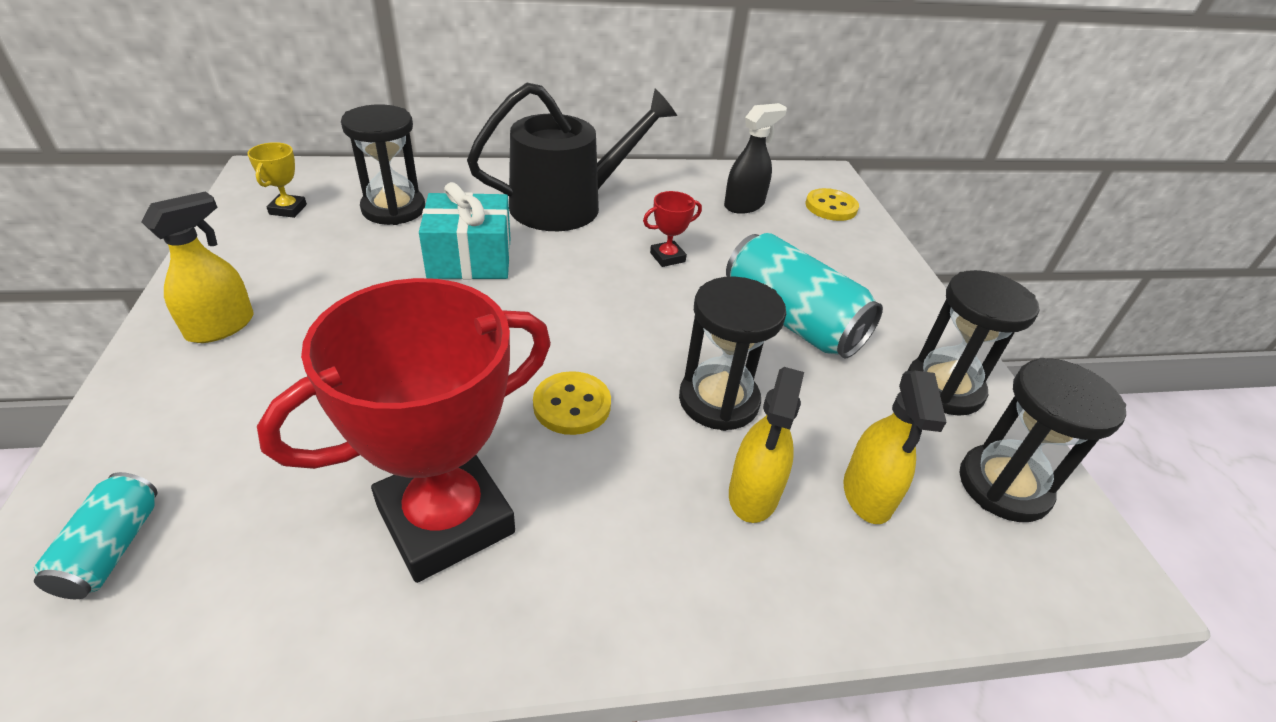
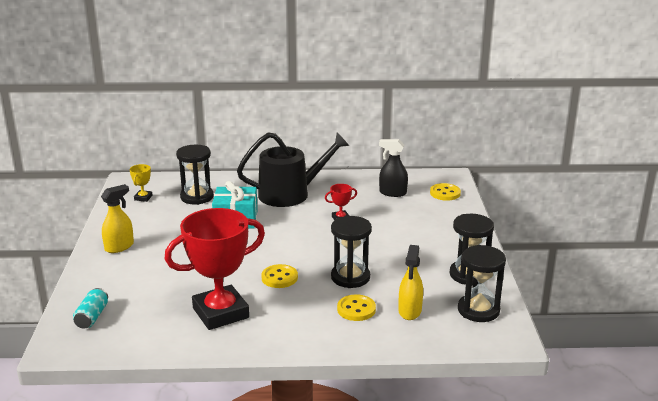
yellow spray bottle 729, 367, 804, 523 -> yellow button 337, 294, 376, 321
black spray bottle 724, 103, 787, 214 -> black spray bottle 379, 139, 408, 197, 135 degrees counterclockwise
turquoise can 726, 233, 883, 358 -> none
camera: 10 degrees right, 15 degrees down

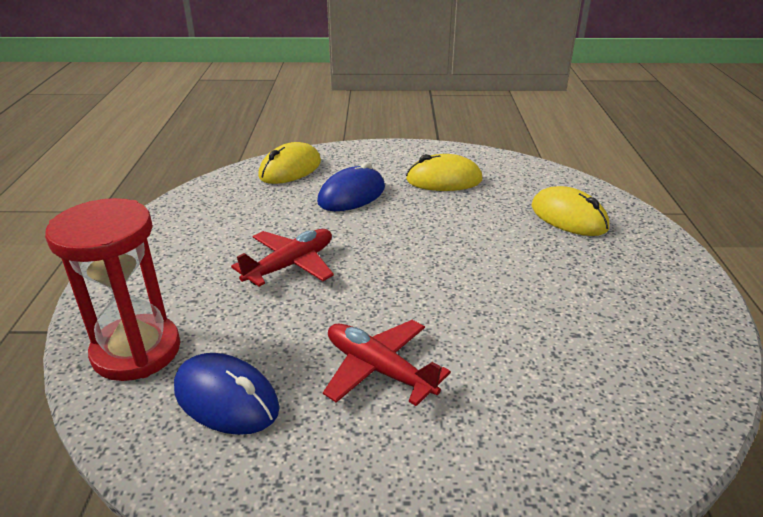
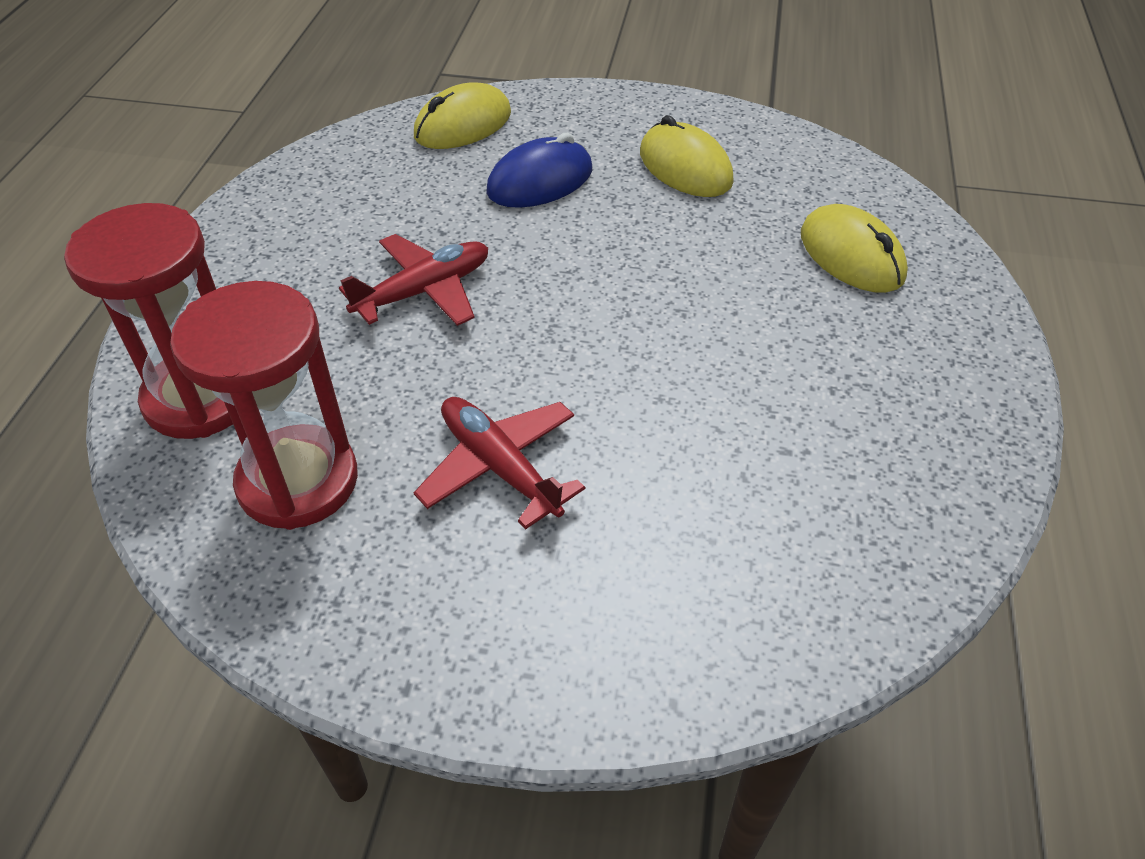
blue mouse 174, 353, 280, 435 -> red hourglass 170, 281, 358, 530
yellow mouse 406, 154, 482, 191 -> yellow mouse 640, 115, 734, 197, 45 degrees clockwise
camera: 10 degrees right, 15 degrees up

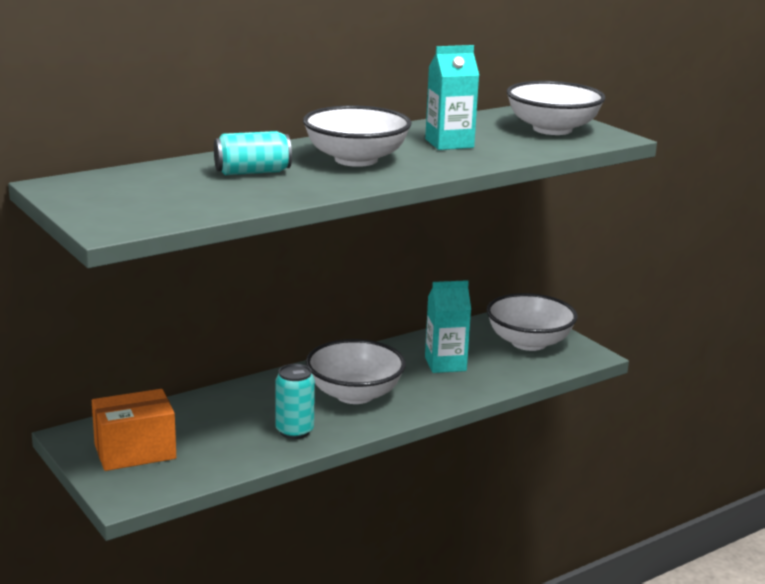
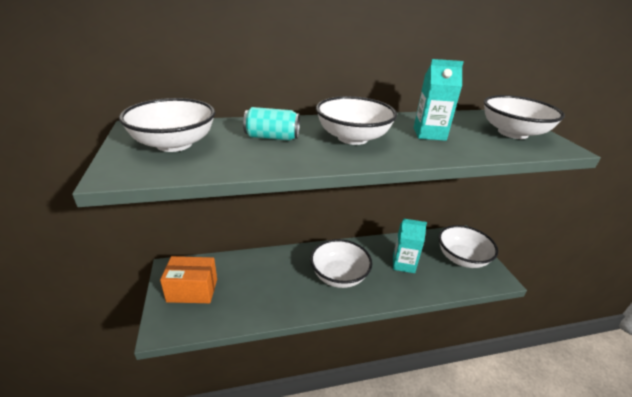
none -> white bowl 119, 98, 215, 152
turquoise can 275, 364, 315, 439 -> none
camera: 20 degrees right, 10 degrees up

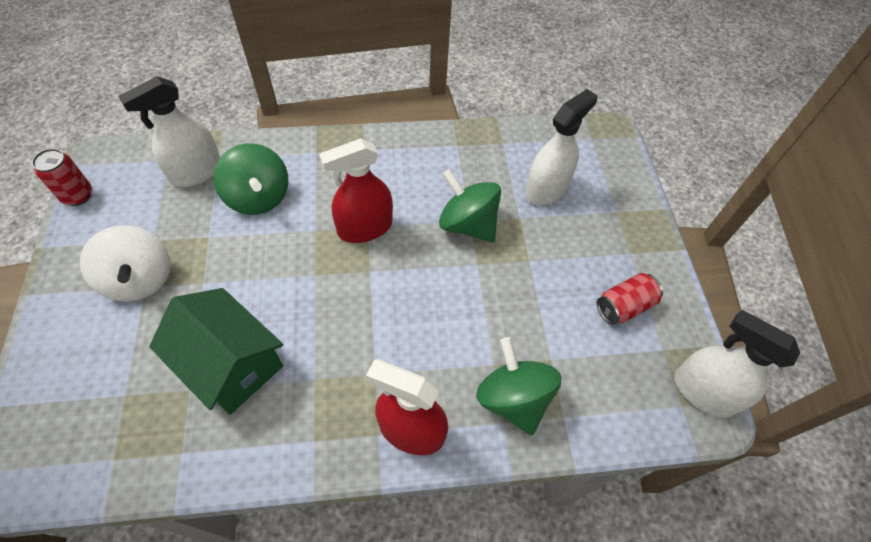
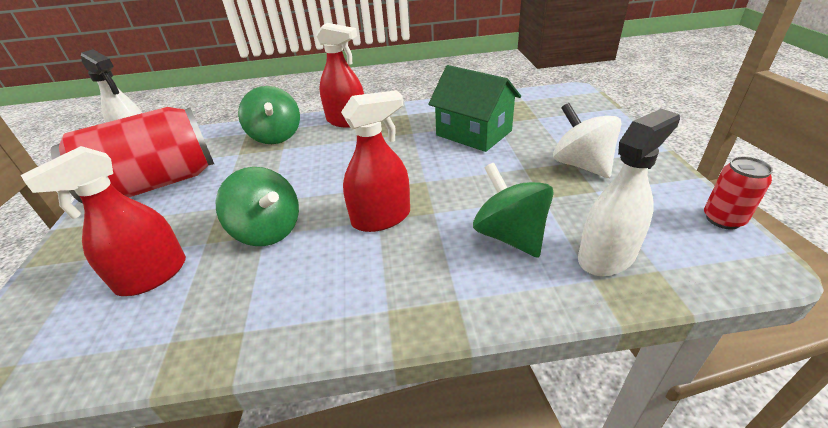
white spray bottle 525, 89, 598, 206 -> red spray bottle 21, 146, 186, 296
red can 597, 273, 663, 325 -> red can 51, 107, 214, 203, x2.32
camera: 175 degrees left, 20 degrees down

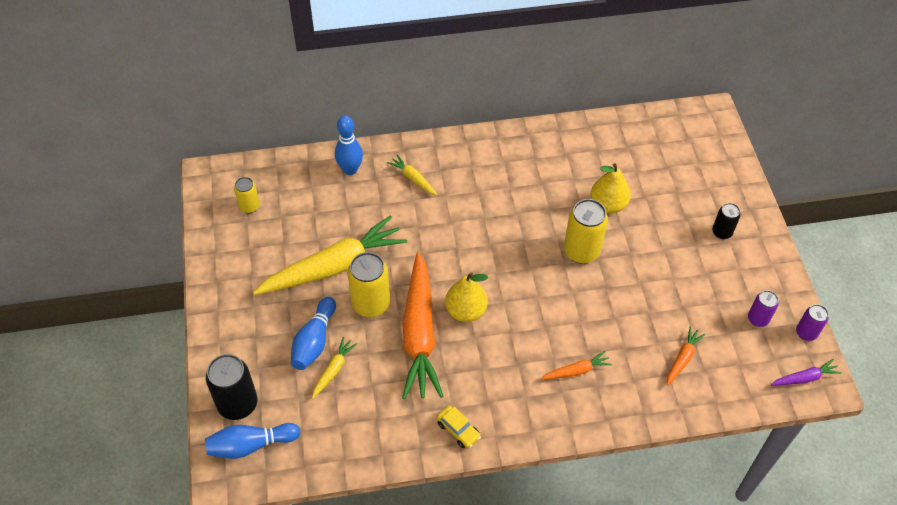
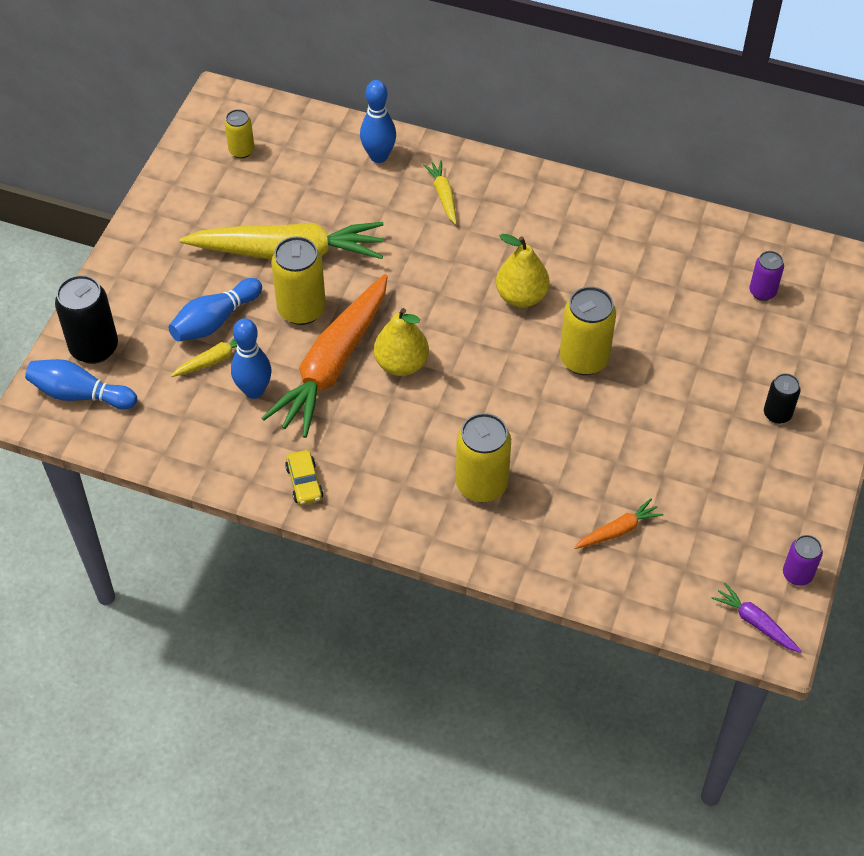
none -> blue bowling pin 231, 318, 271, 399
orange carrot 541, 351, 612, 380 -> yellow can 456, 413, 511, 502
yellow pear 590, 163, 631, 214 -> yellow pear 496, 234, 549, 307, move
purple carrot 771, 359, 842, 386 -> purple carrot 711, 583, 802, 653, 150 degrees counterclockwise
purple can 748, 290, 779, 327 -> purple can 750, 251, 784, 301, move
camera: 30 degrees right, 0 degrees up

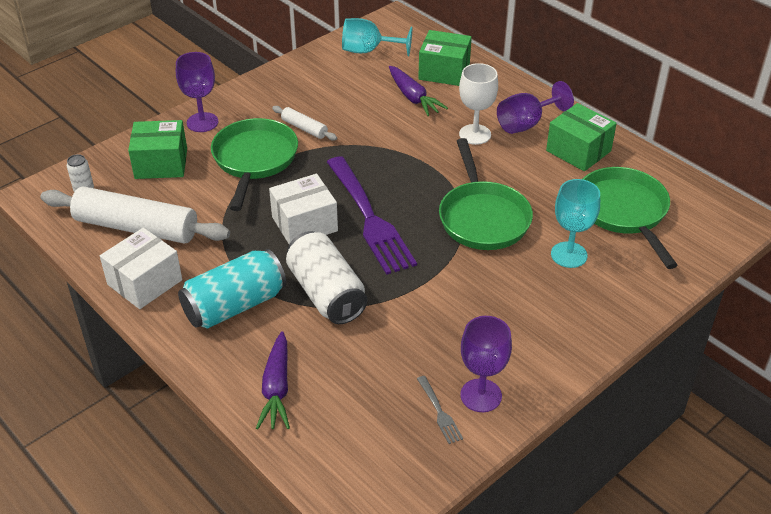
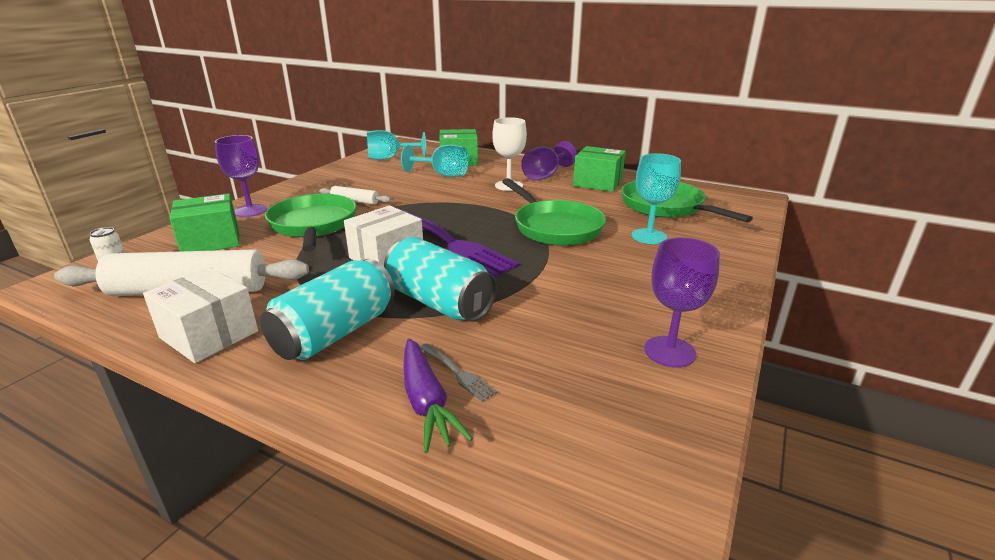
white box 100, 228, 182, 309 -> white box 143, 267, 258, 363, 75 degrees counterclockwise
white can 286, 231, 367, 324 -> turquoise can 384, 237, 497, 322
purple carrot 389, 66, 448, 116 -> turquoise goblet 401, 145, 469, 177
grey fork 417, 376, 463, 444 -> grey fork 420, 343, 498, 402, move
camera: 20 degrees left, 15 degrees down

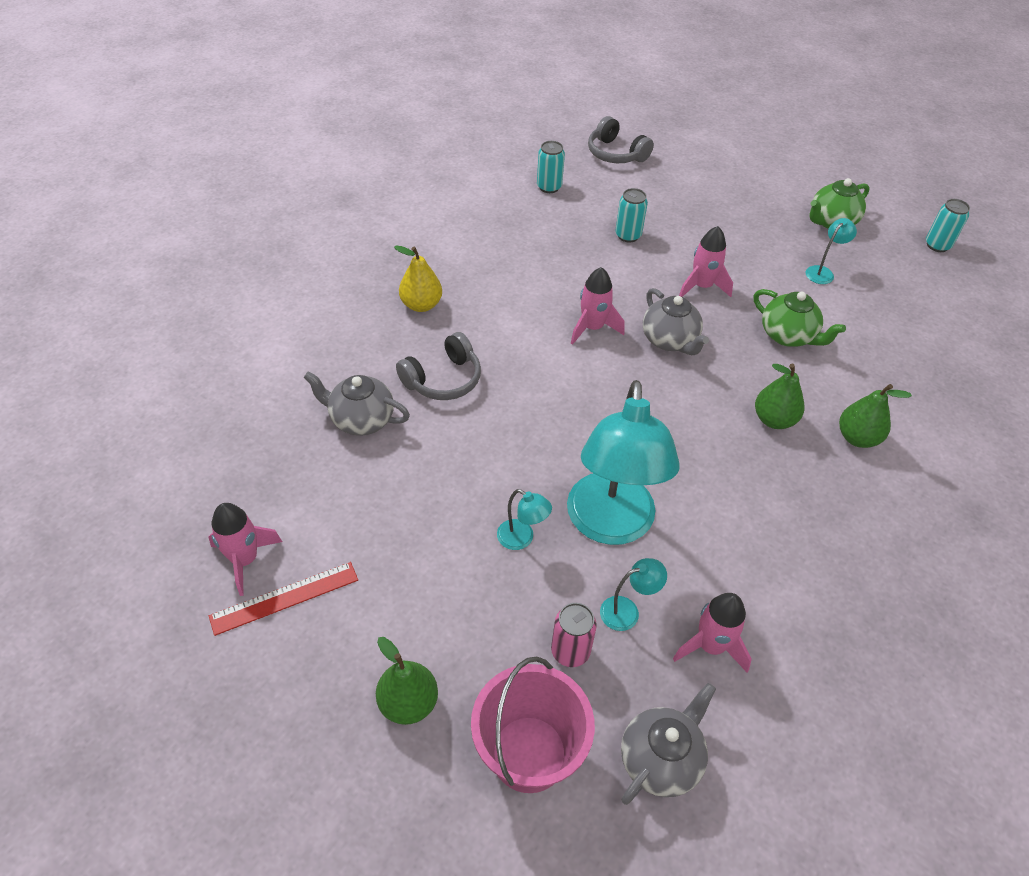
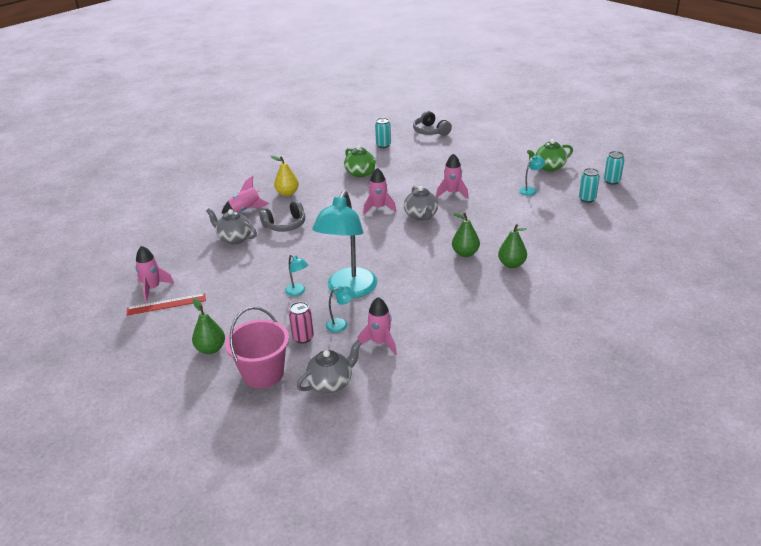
none -> pink rocket 222, 176, 270, 214
green teapot 754, 289, 846, 347 -> green teapot 344, 145, 376, 177, move
turquoise can 615, 188, 648, 242 -> turquoise can 579, 168, 600, 203, move
camera: 15 degrees right, 15 degrees down

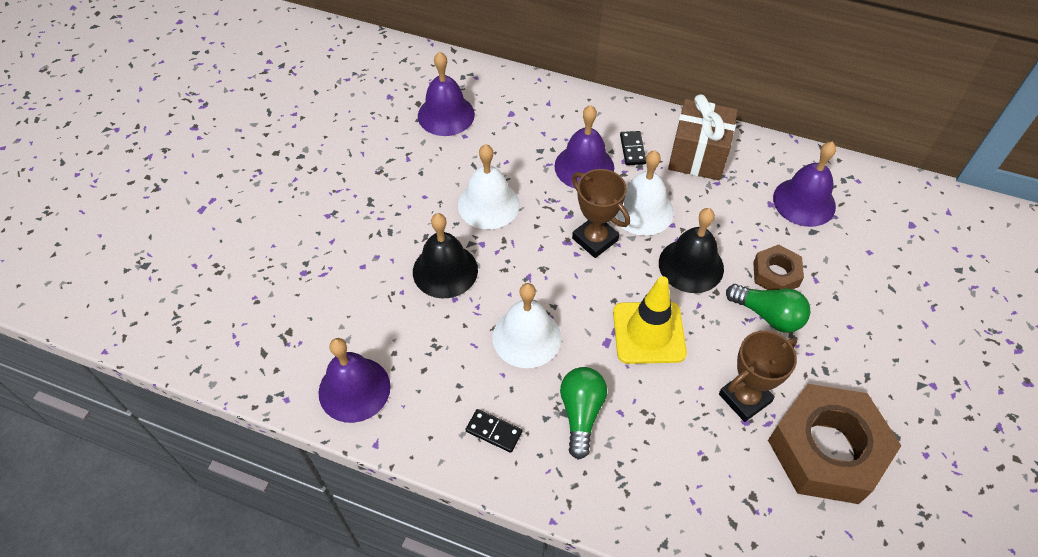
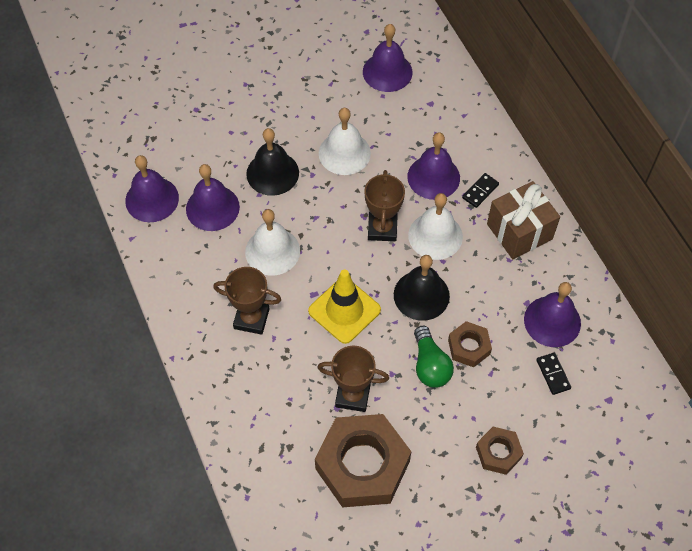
none -> purple bell 186, 164, 240, 231
green light bulb 560, 367, 607, 460 -> brown trophy 213, 267, 281, 335
none -> brown nut 476, 427, 524, 475
black domino 465, 409, 522, 453 -> black domino 536, 352, 571, 395, move
camera: 45 degrees right, 5 degrees up

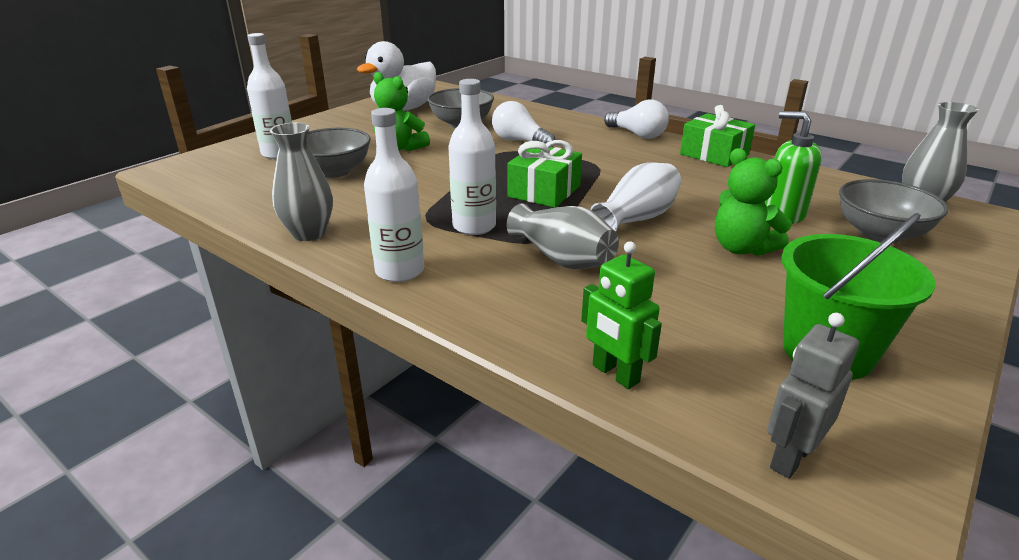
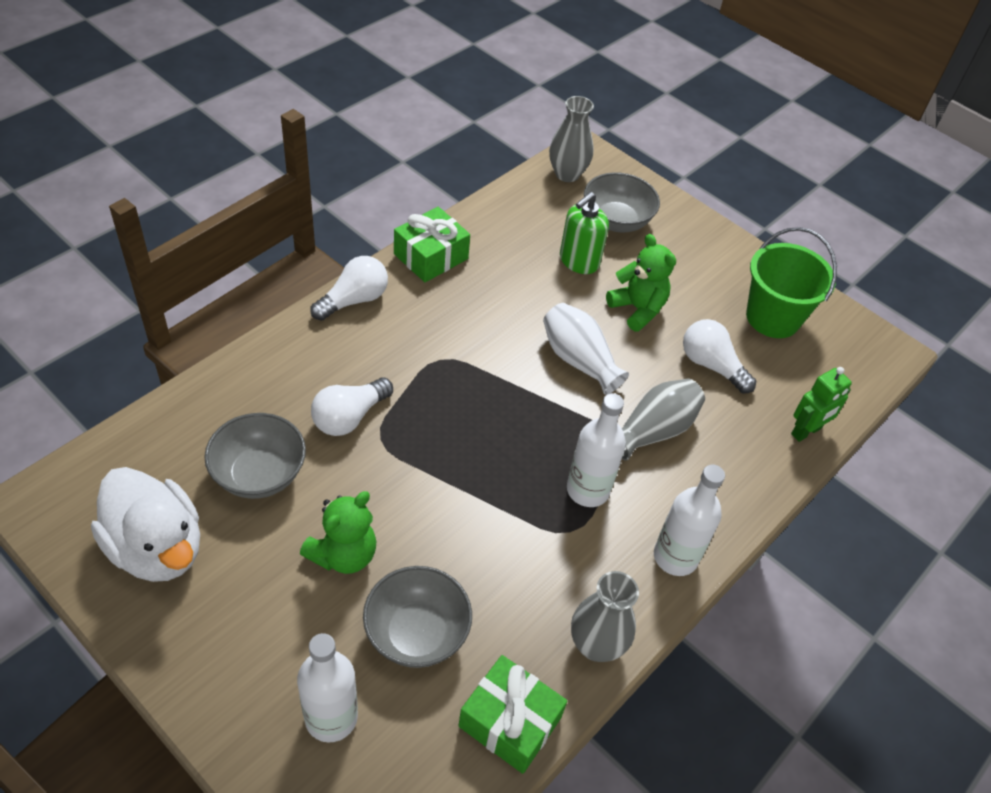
green gift 508, 140, 582, 208 -> green gift 458, 655, 567, 774, move
green teddy bear 715, 148, 792, 256 -> green teddy bear 606, 234, 676, 332, 90 degrees counterclockwise
none -> white light bulb 683, 319, 756, 393
grey robot 767, 313, 859, 479 -> none
camera: 90 degrees left, 20 degrees up

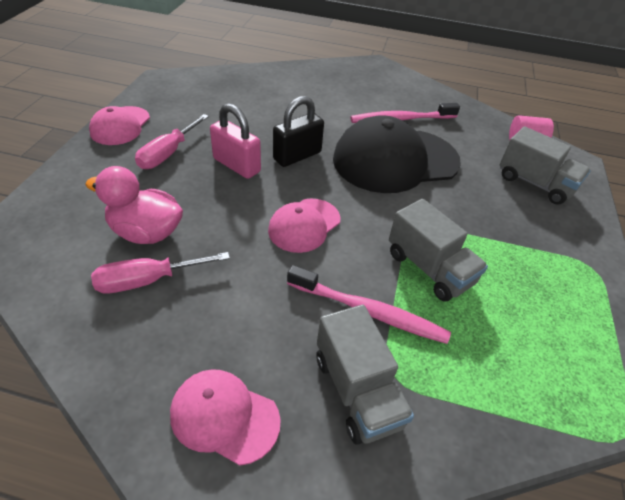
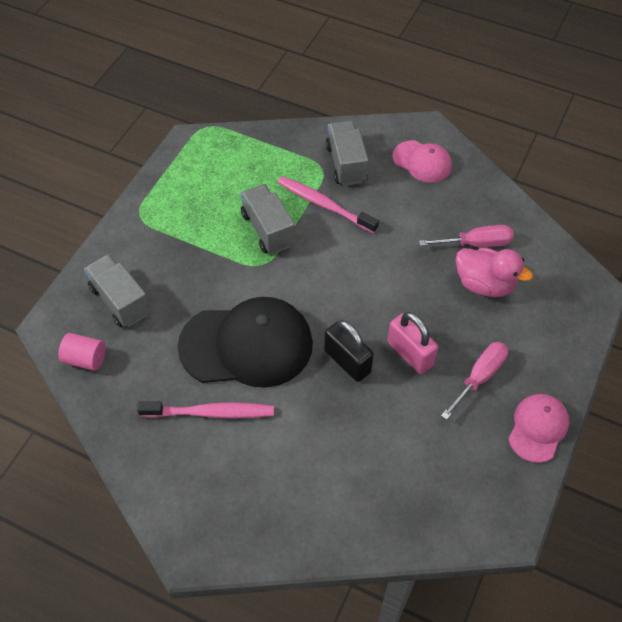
black padlock 273, 96, 324, 167 -> black padlock 324, 320, 373, 382, 75 degrees clockwise
pink cap 268, 198, 340, 253 -> none
camera: 165 degrees left, 10 degrees up

